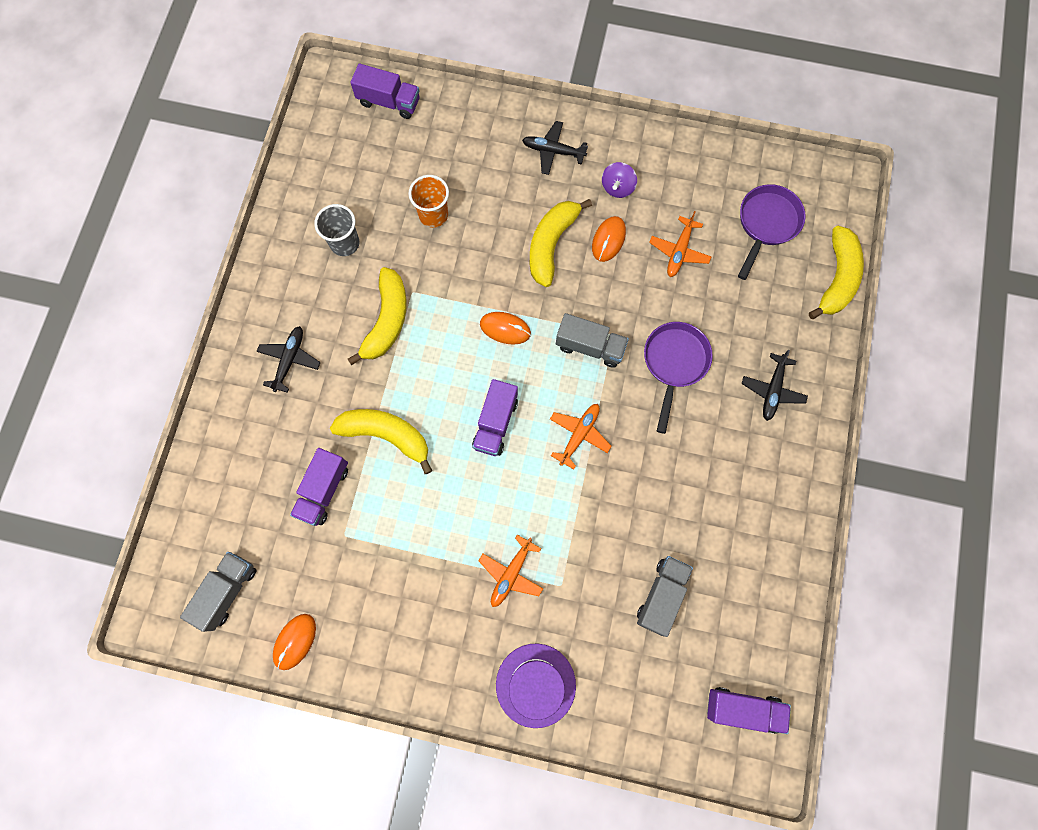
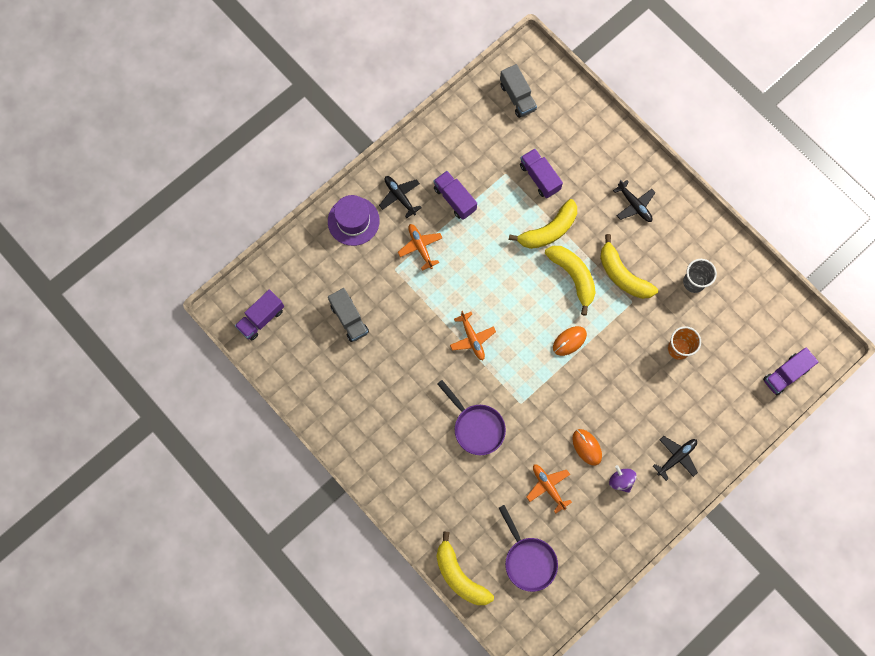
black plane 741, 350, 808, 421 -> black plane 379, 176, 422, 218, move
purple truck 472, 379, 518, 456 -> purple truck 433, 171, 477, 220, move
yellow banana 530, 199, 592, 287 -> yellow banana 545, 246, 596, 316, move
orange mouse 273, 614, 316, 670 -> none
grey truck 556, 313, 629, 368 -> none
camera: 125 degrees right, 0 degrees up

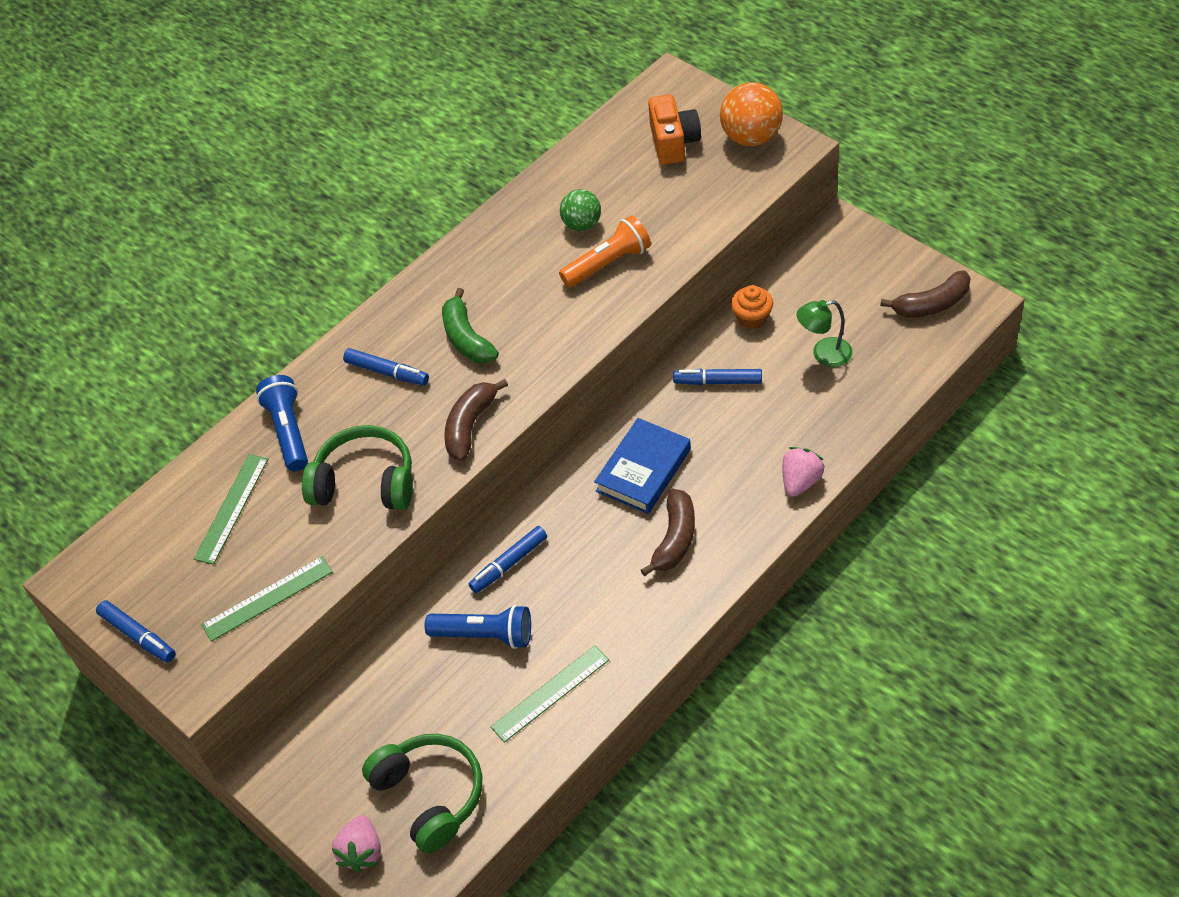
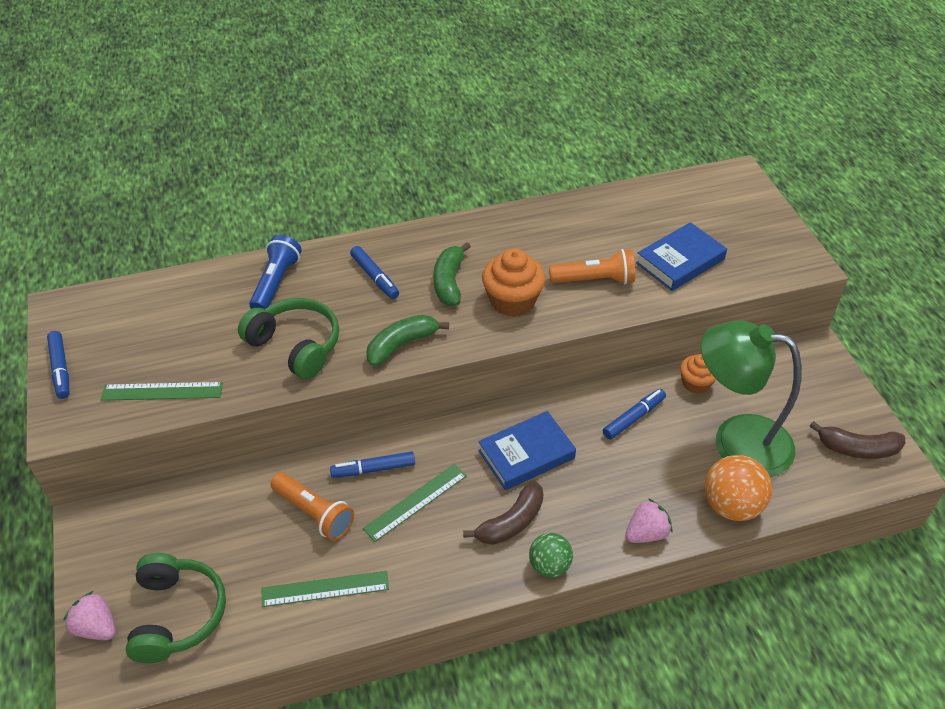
pink strawberry 332, 815, 381, 872 -> pink strawberry 63, 591, 116, 640, 90 degrees clockwise
blue flashlight 425, 605, 531, 649 -> orange flashlight 271, 473, 354, 541
green ruler 194, 454, 268, 565 -> green ruler 363, 464, 467, 542, move
brown banana 444, 379, 508, 461 -> green banana 366, 315, 449, 367
none -> orange cupcake 482, 248, 545, 317
green ball 560, 189, 601, 231 -> green ball 529, 533, 573, 577, move
blue marker 673, 369, 762, 385 -> blue marker 603, 389, 666, 439, 105 degrees clockwise
none -> blue book 636, 222, 727, 291
green lamp 797, 300, 853, 367 -> green lamp 700, 321, 802, 477, x2.15
orange ball 720, 82, 783, 146 -> orange ball 704, 455, 772, 521, move
orange camera 648, 94, 701, 165 -> none
camera: 25 degrees right, 5 degrees down

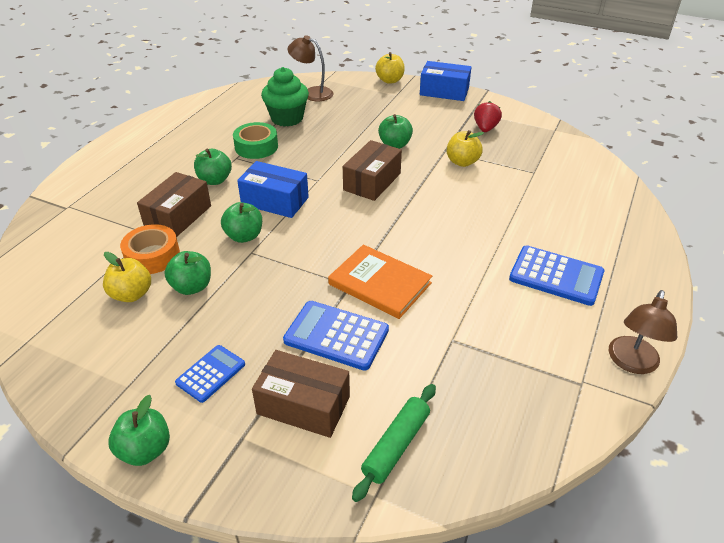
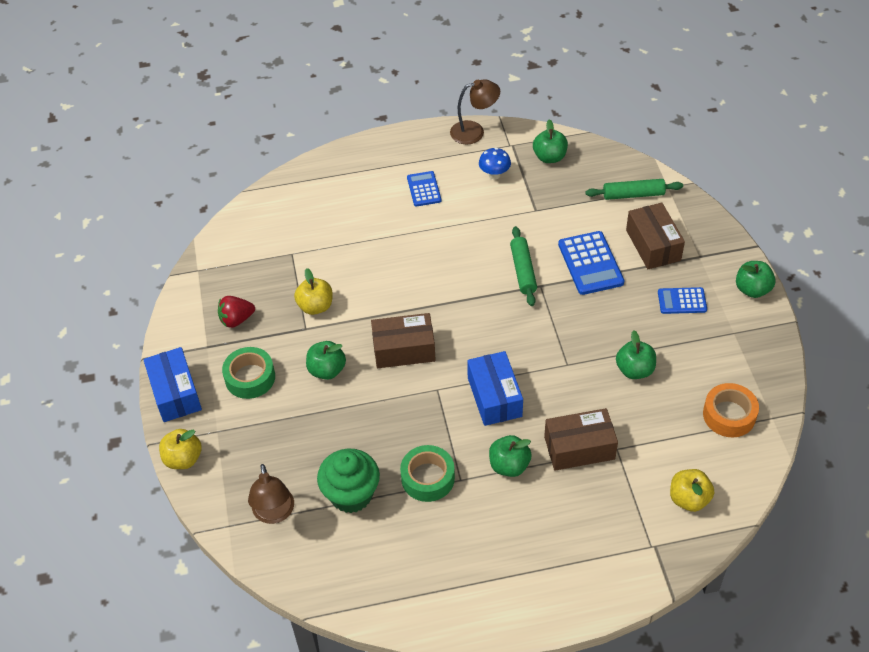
none -> green tape 222, 347, 275, 399
blue calculator 509, 245, 604, 306 -> blue calculator 407, 171, 441, 207, x0.62
none -> blue mushroom 479, 148, 511, 179
orange book 328, 245, 432, 319 -> green rolling pin 510, 226, 537, 306
green apple 221, 202, 262, 243 -> green apple 533, 119, 568, 163, move
yellow apple 103, 252, 151, 302 -> yellow apple 670, 469, 714, 512, move
orange tape 120, 224, 180, 274 -> orange tape 703, 383, 759, 438, move
camera: 125 degrees left, 10 degrees up

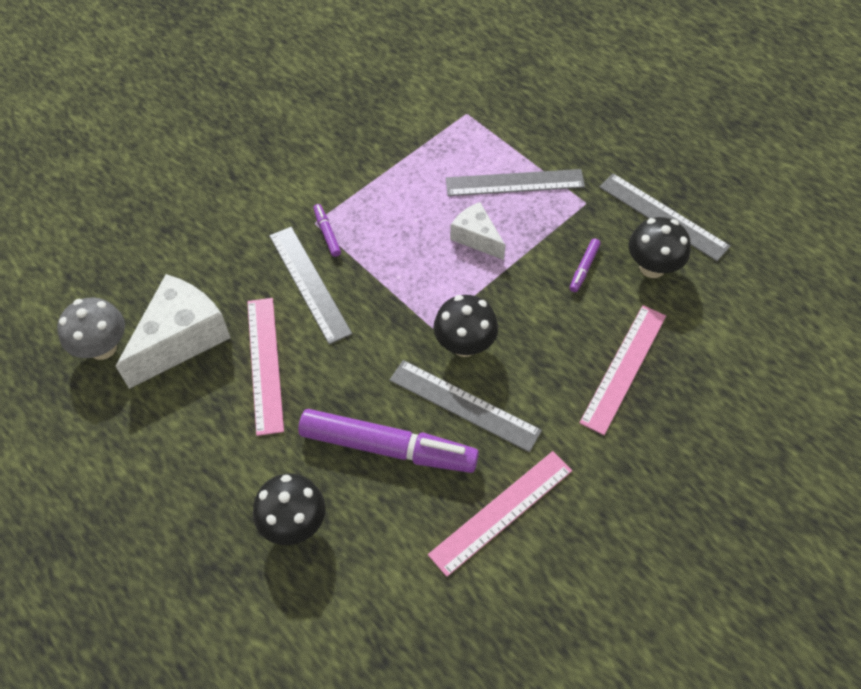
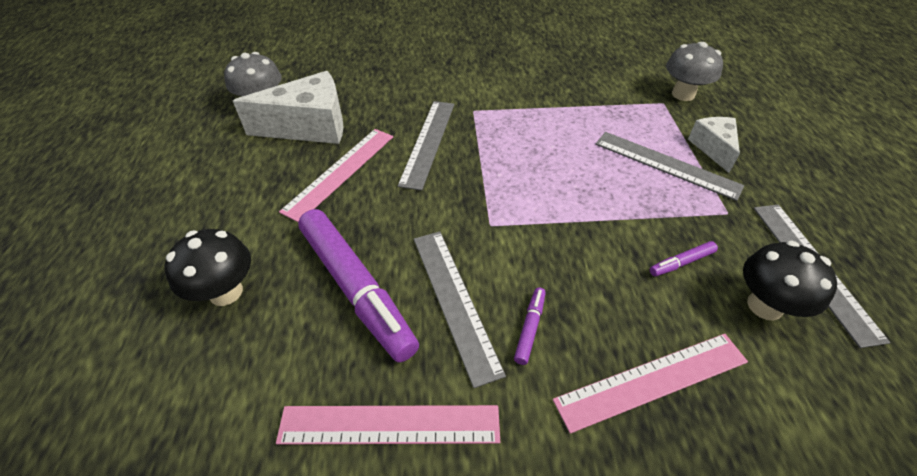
purple marker 313, 204, 341, 257 -> purple marker 514, 287, 546, 365, move
none -> grey mushroom 666, 42, 723, 101
white cheese 450, 202, 506, 260 -> white cheese 688, 117, 740, 173, move
black mushroom 434, 295, 498, 357 -> none
camera: 40 degrees right, 10 degrees down

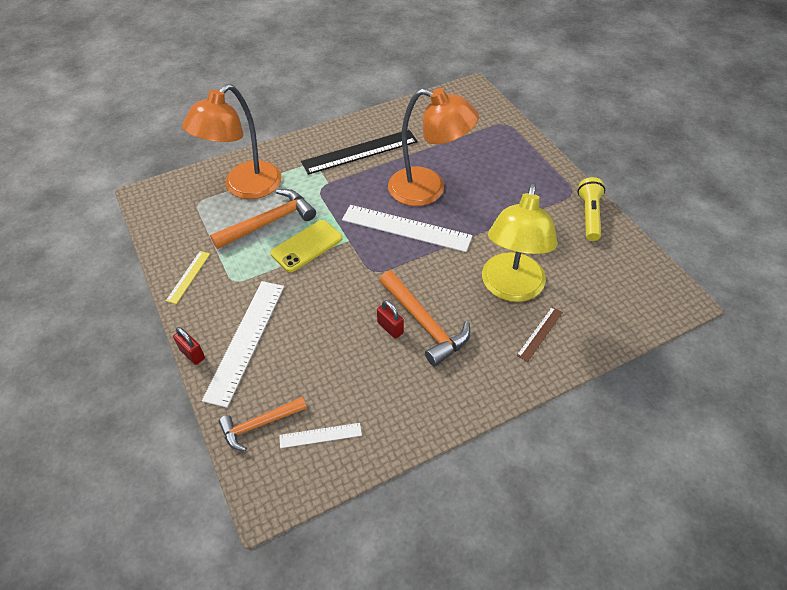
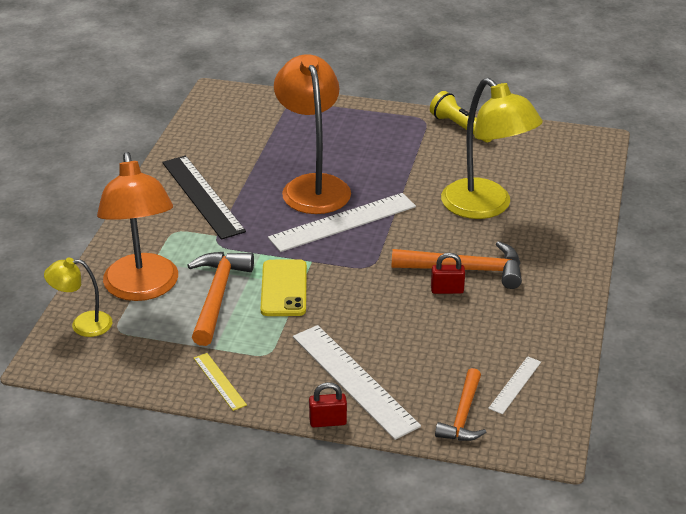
none -> yellow lamp 44, 258, 112, 337
black ruler 301, 130, 418, 175 -> black ruler 162, 156, 246, 240, 45 degrees counterclockwise
orange lamp 388, 88, 479, 206 -> orange lamp 274, 54, 351, 214, 75 degrees counterclockwise
brown ruler 516, 307, 563, 362 -> none
camera: 50 degrees left, 15 degrees down

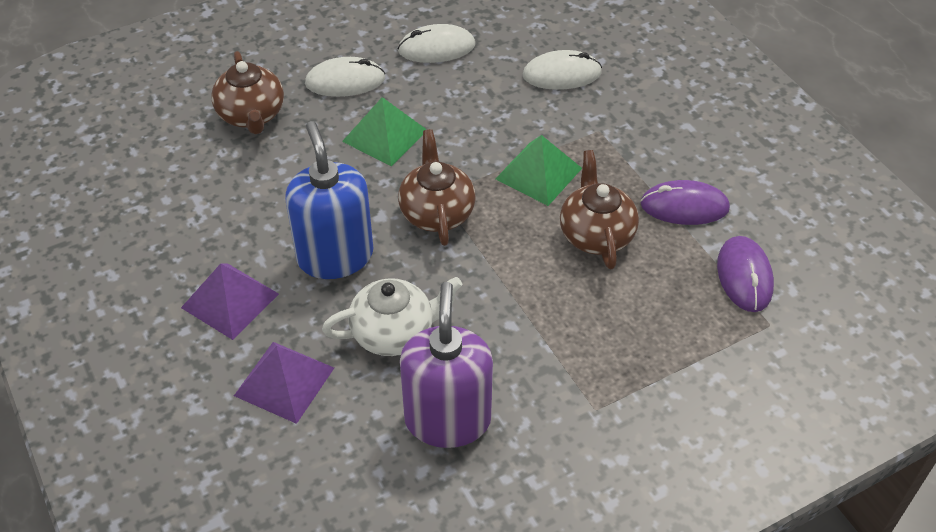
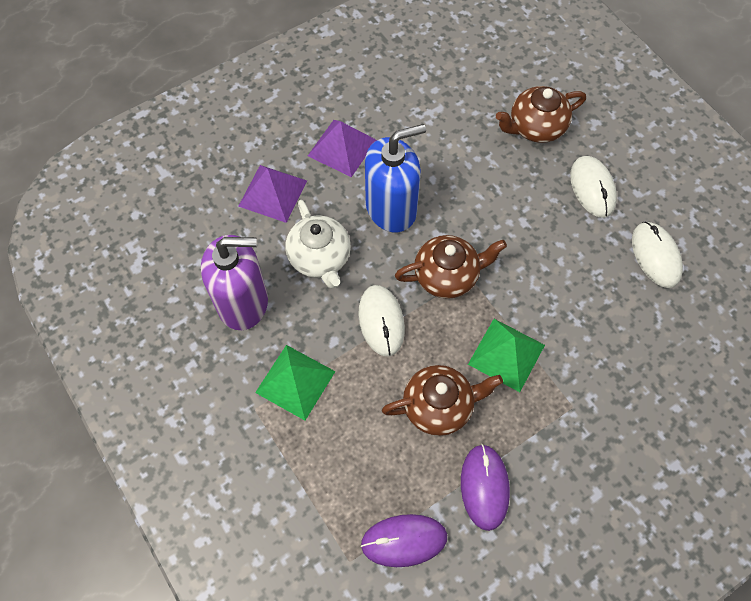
green pyramid 342, 97, 427, 166 -> green pyramid 255, 345, 336, 420, move
white mouse 523, 50, 602, 90 -> white mouse 358, 285, 405, 356, move
camera: 85 degrees right, 15 degrees up

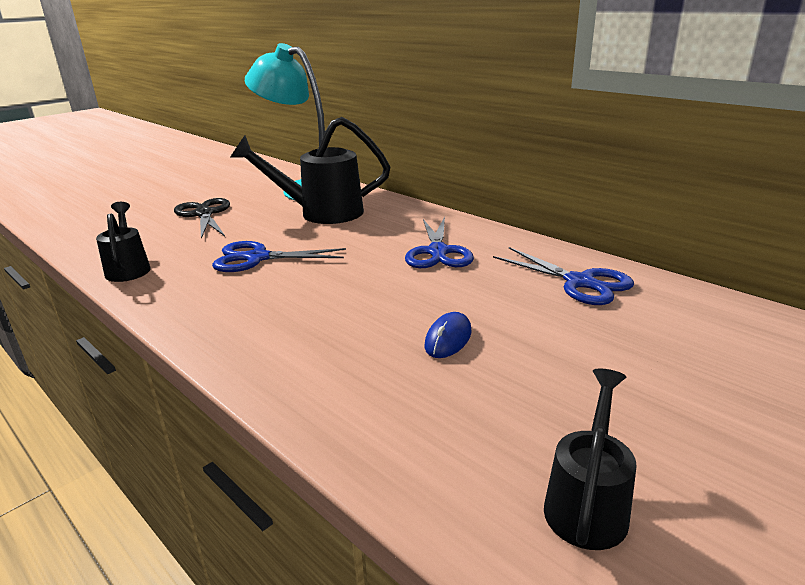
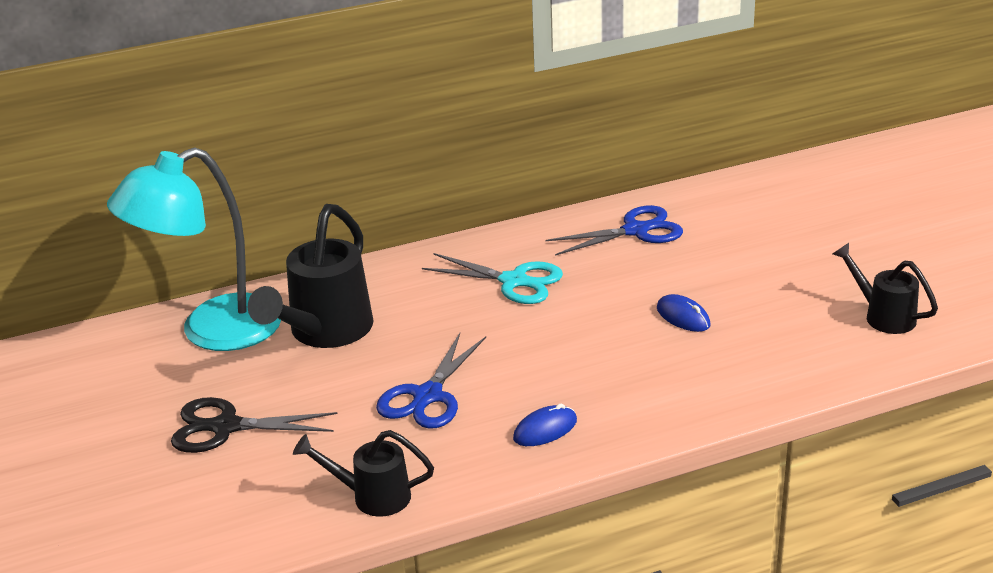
blue scissors 405, 217, 474, 268 -> turquoise scissors 422, 253, 563, 304
none -> blue mouse 513, 403, 577, 446
camera: 65 degrees left, 5 degrees up

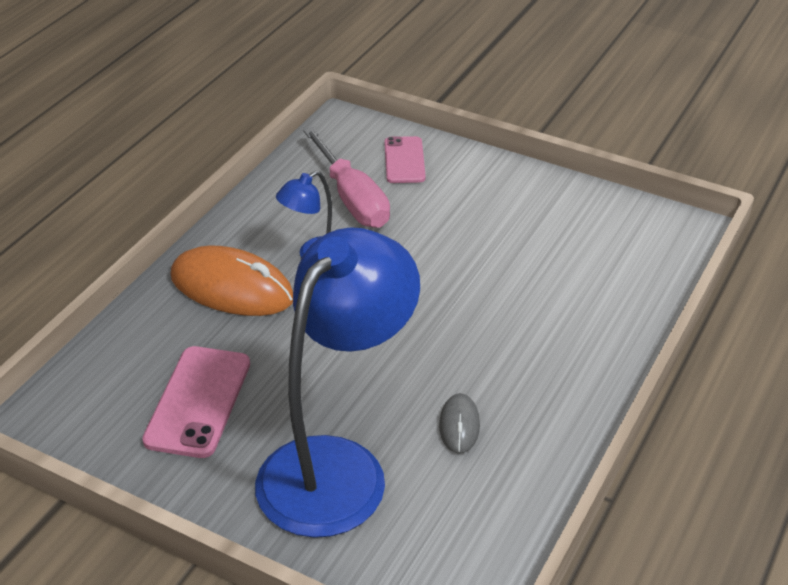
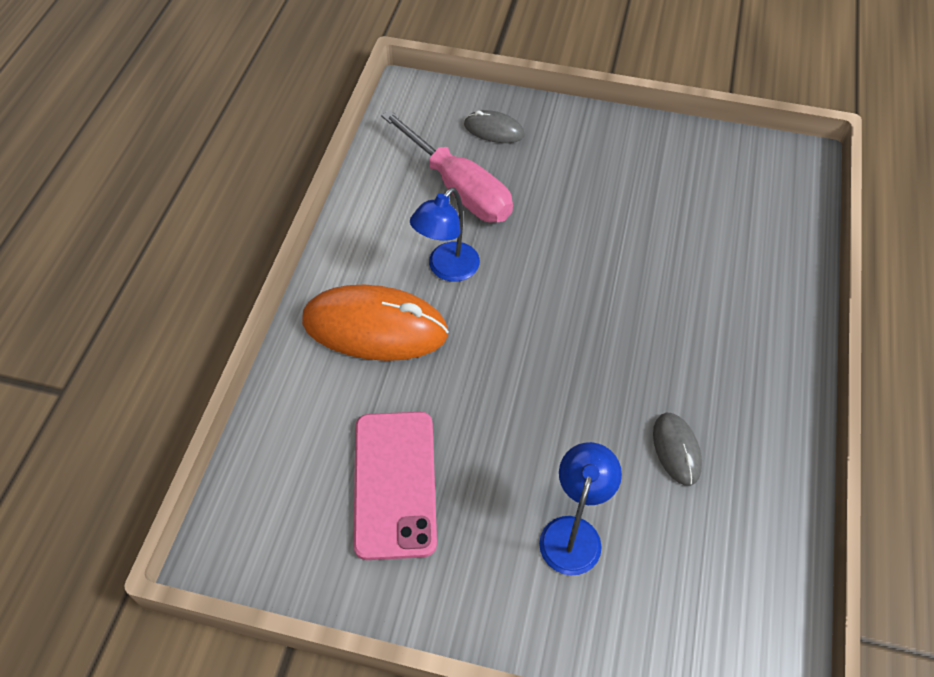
pink phone 384, 136, 426, 183 -> grey mouse 464, 110, 525, 143
blue lamp 255, 228, 420, 538 -> blue lamp 539, 442, 622, 575, x0.44
camera: 15 degrees left, 15 degrees up

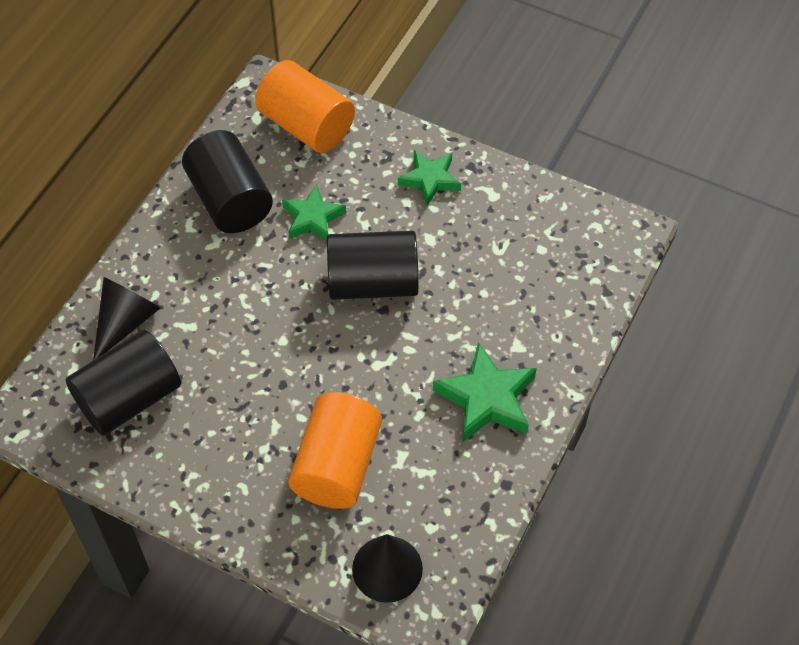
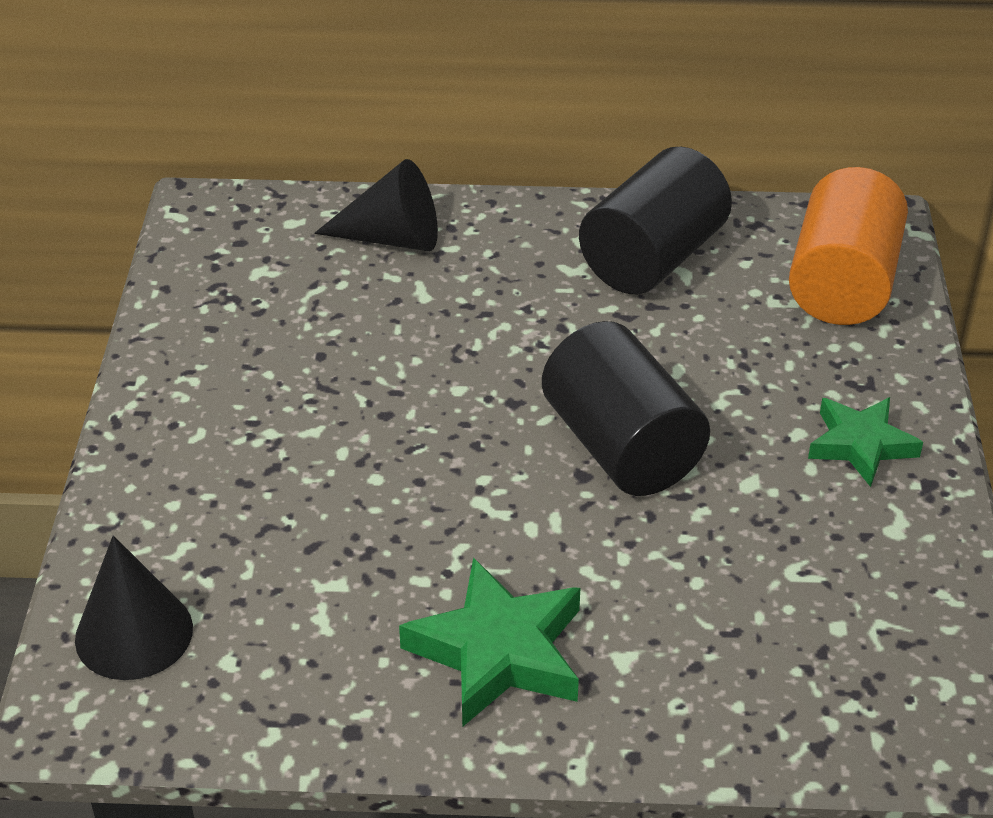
black cylinder 66, 330, 181, 436 -> none
green star 282, 185, 346, 241 -> none
orange cylinder 288, 392, 382, 509 -> none
camera: 65 degrees right, 15 degrees down

